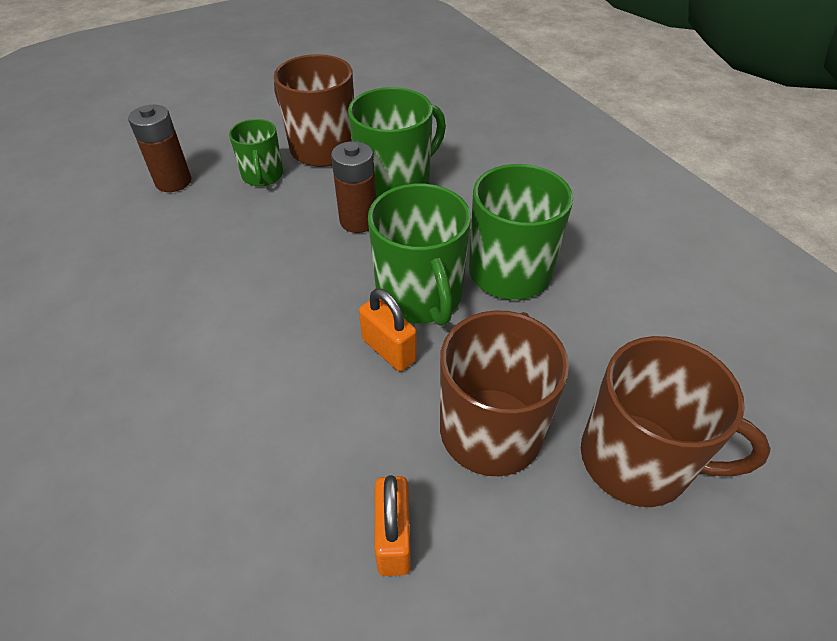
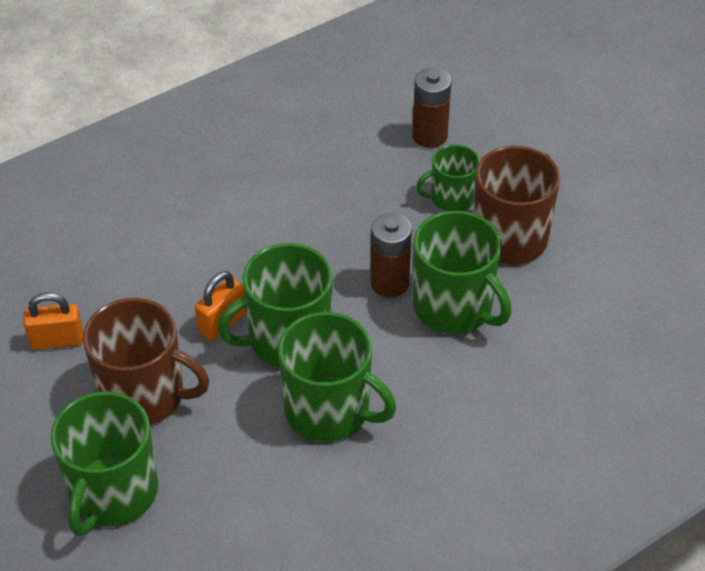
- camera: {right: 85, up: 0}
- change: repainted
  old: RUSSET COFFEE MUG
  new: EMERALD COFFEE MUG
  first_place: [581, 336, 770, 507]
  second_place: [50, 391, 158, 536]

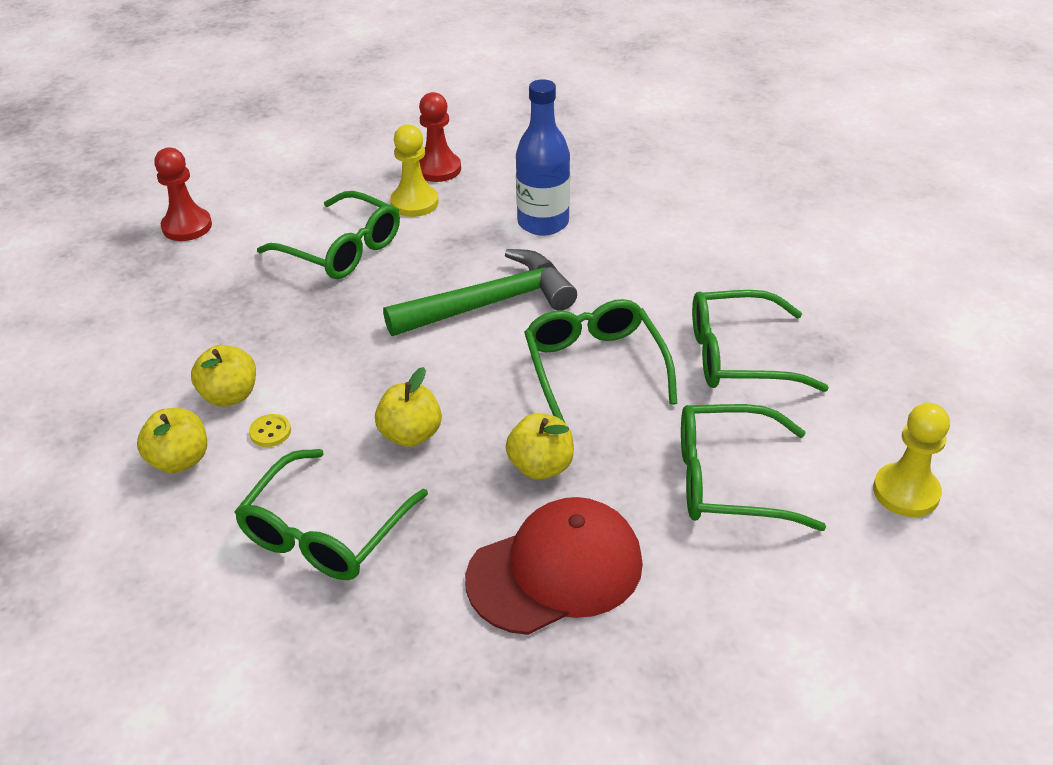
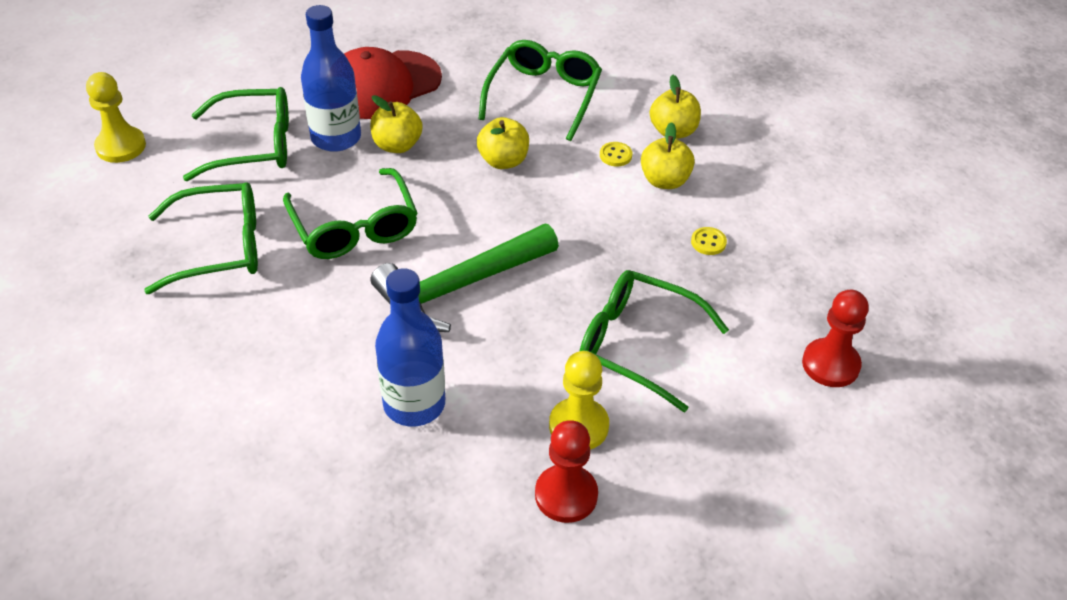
- camera: {right: 170, up: 5}
- change: new
  new: COBALT BOTTLE
  second_place: [301, 5, 361, 152]
- change: new
  new: GOLDEN BUTTON
  second_place: [691, 227, 727, 255]

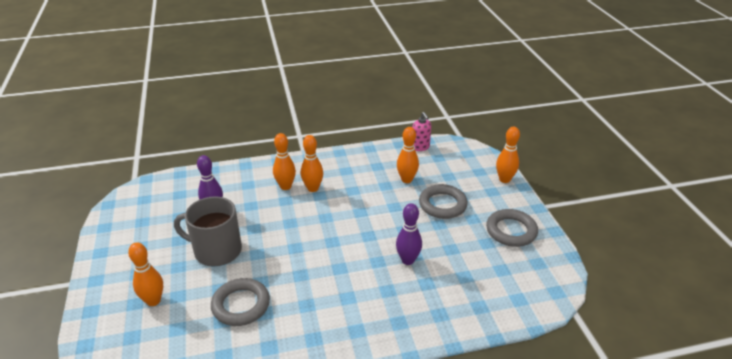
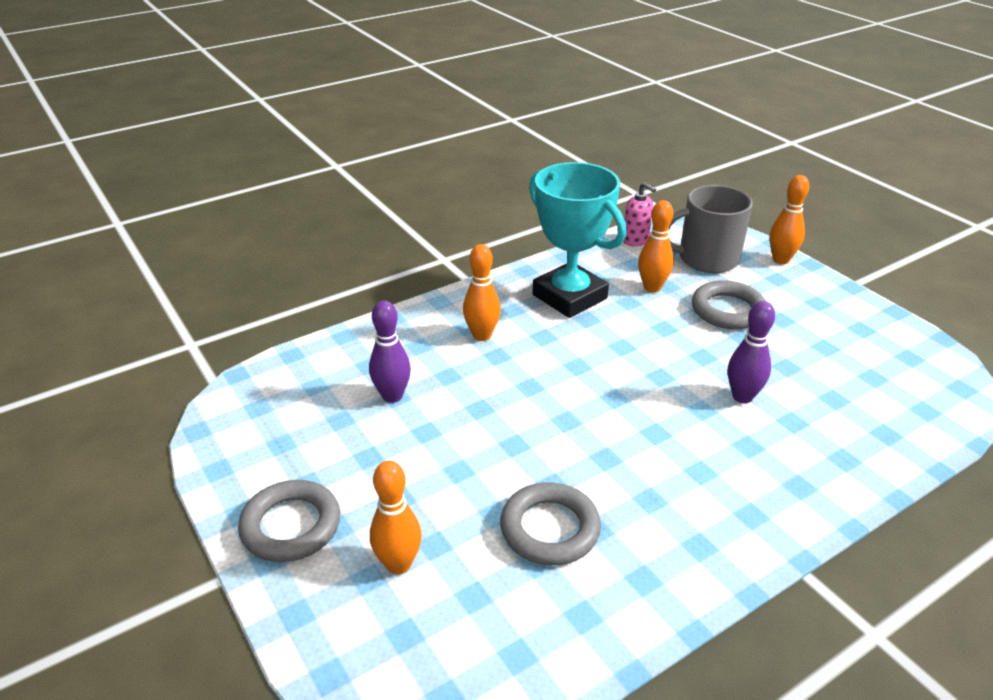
- camera: {right: -20, up: 0}
- change: gone
  old: BRIGHT ORANGE SKITTLE
  first_place: [301, 135, 323, 192]
- change: shifted
  old: ASH-GREY COFFEE MUG
  first_place: [174, 196, 242, 266]
  second_place: [668, 185, 753, 273]
- change: shifted
  old: ASH-GREY RING
  first_place: [486, 209, 538, 247]
  second_place: [238, 480, 340, 562]
- change: new
  new: TEAL PRIZE CUP
  second_place: [529, 162, 626, 318]

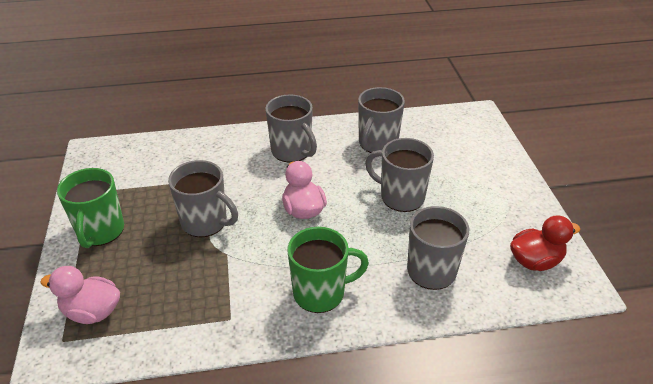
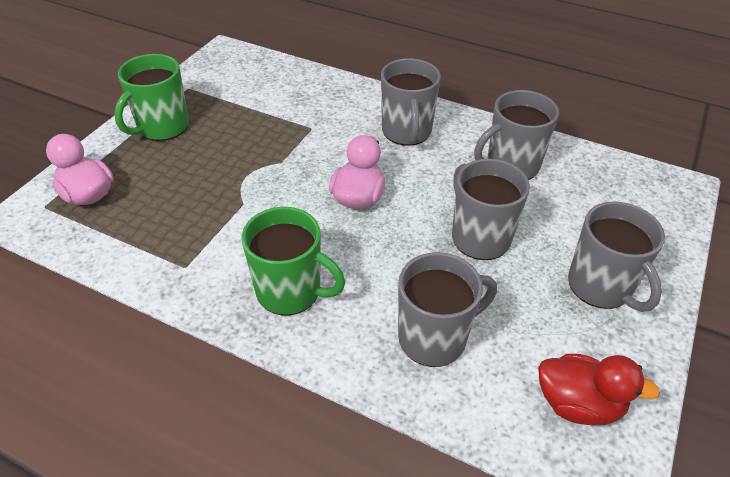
- camera: {right: 35, up: 5}
- change: shifted
  old: ASH-GREY COFFEE MUG
  first_place: [168, 160, 238, 237]
  second_place: [568, 202, 665, 312]

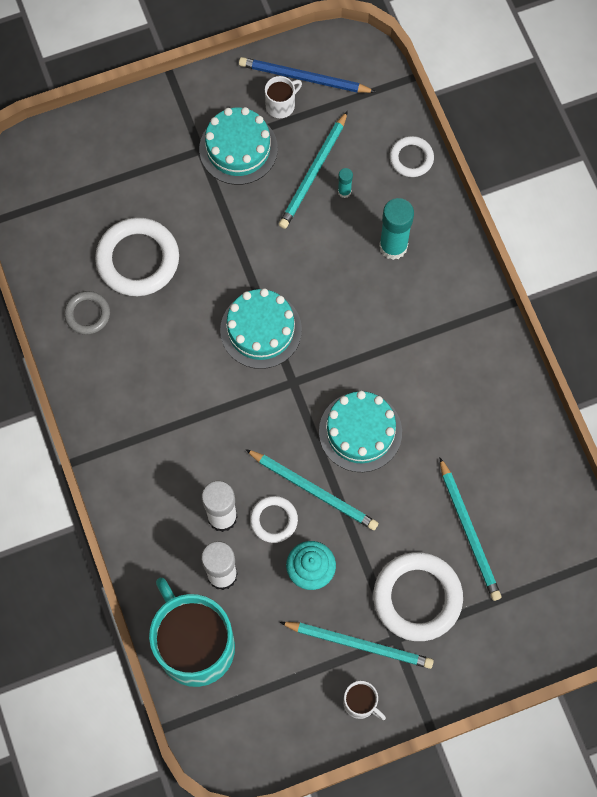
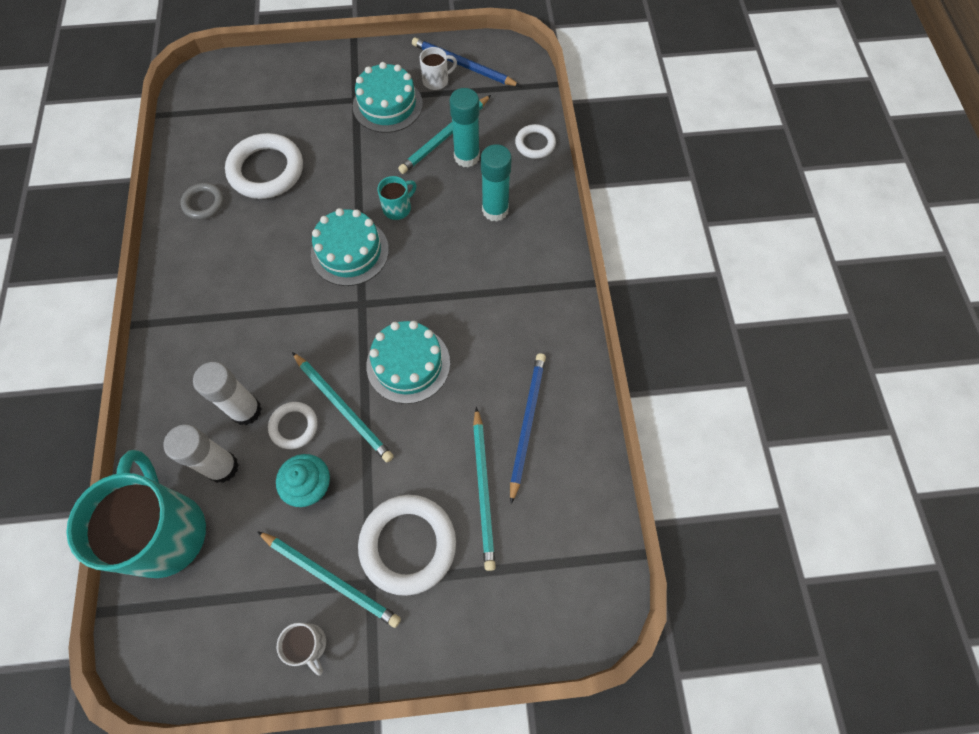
- camera: {right: 15, up: -5}
- change: scaled
  old: TEAL STICK OF GLUE
  first_place: [338, 168, 353, 198]
  second_place: [449, 88, 480, 167]
  factor: 2.08
- change: new
  new: TEAL COFFEE MUG
  second_place: [377, 176, 416, 220]
- change: new
  new: COBALT WOODEN PENCIL
  second_place: [510, 353, 546, 504]

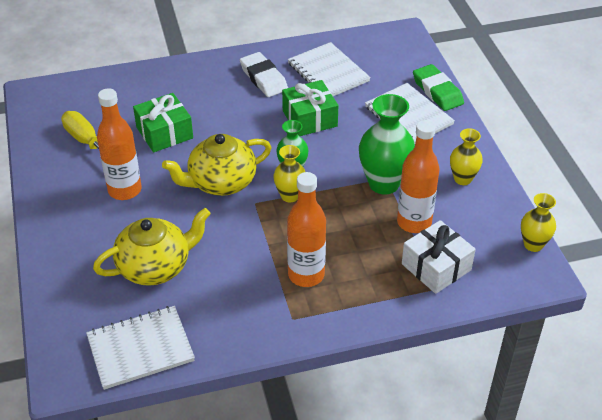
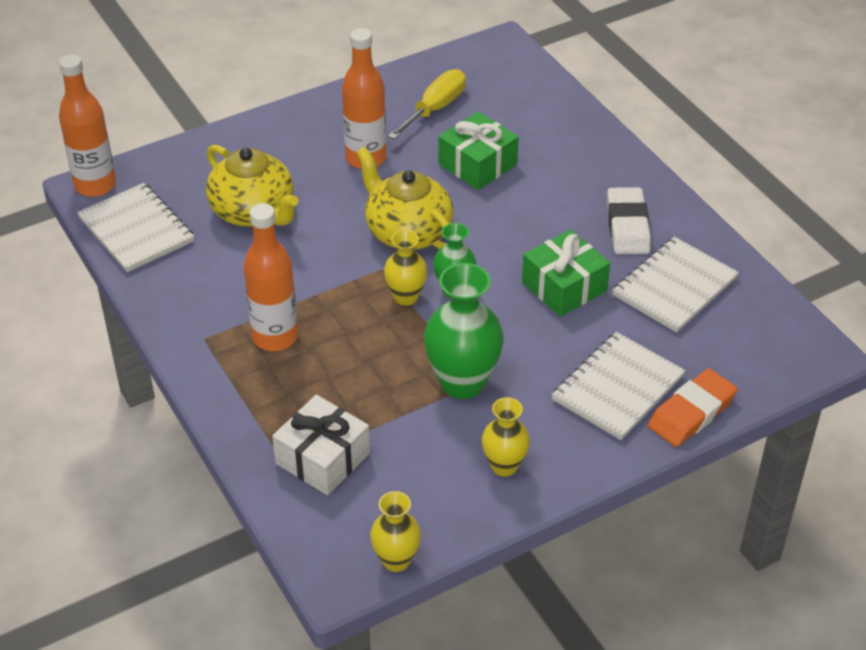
- camera: {right: 75, up: 0}
- change: rotated
  old: WHITE GUM ERASER
  first_place: [240, 52, 288, 97]
  second_place: [607, 187, 651, 254]
  degrees: -45
- change: repainted
  old: EMERALD GUM ERASER
  new: BRIGHT ORANGE GUM ERASER
  first_place: [413, 64, 464, 111]
  second_place: [648, 369, 738, 447]
- change: shifted
  old: BRIGHT ORANGE BOTTLE
  first_place: [397, 120, 440, 233]
  second_place: [59, 54, 116, 197]

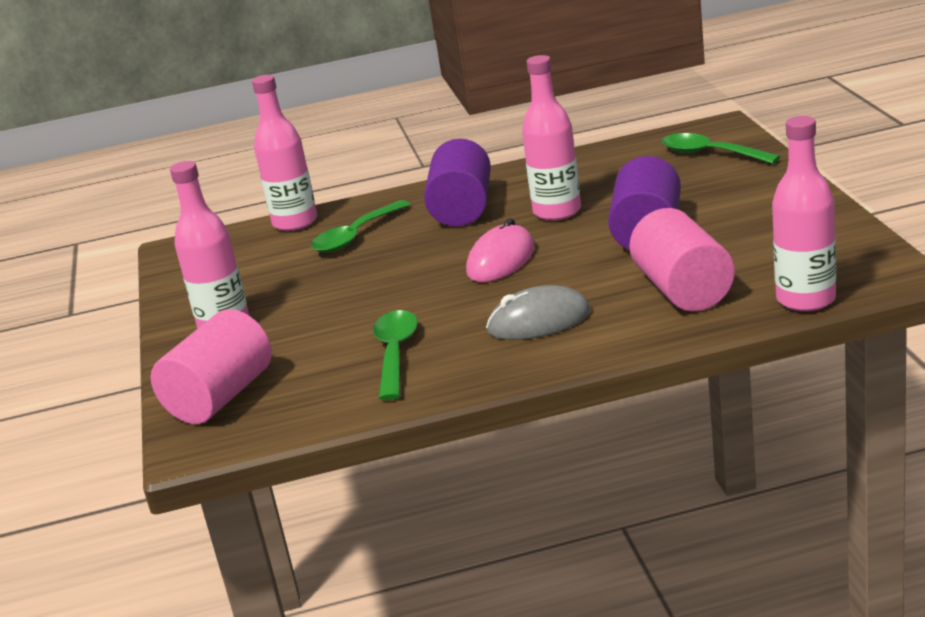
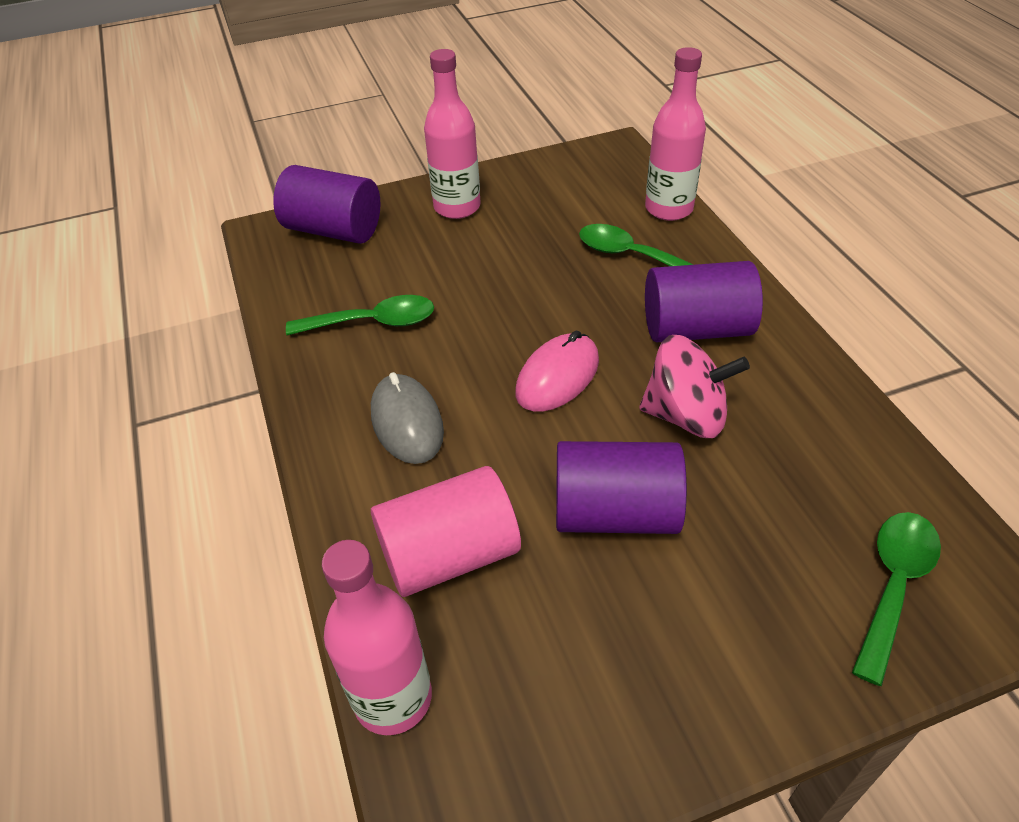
- camera: {right: 80, up: 20}
- change: swapped
  old: ROSY BOTTLE
  new: ROSY TOY TOP
  first_place: [522, 55, 581, 221]
  second_place: [639, 335, 750, 438]
- change: rotated
  old: ROSY COMPUTER MOUSE
  first_place: [466, 218, 535, 282]
  second_place: [515, 331, 599, 412]
  degrees: -75
- change: repainted
  old: ROSY CYLINDER SHAPE
  new: PURPLE CYLINDER SHAPE
  first_place: [151, 309, 272, 424]
  second_place: [273, 165, 380, 244]

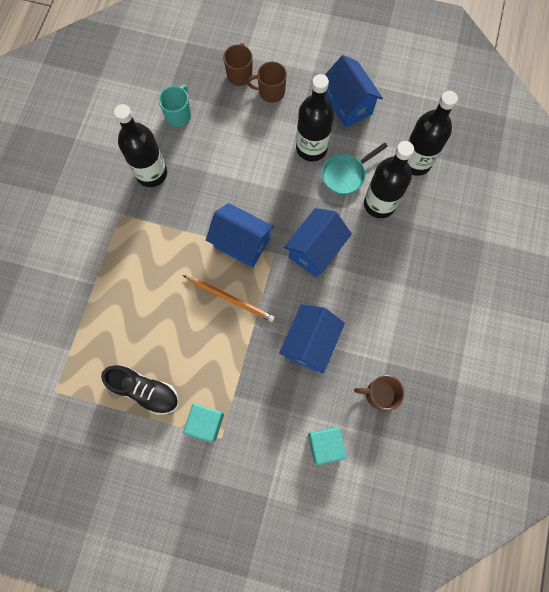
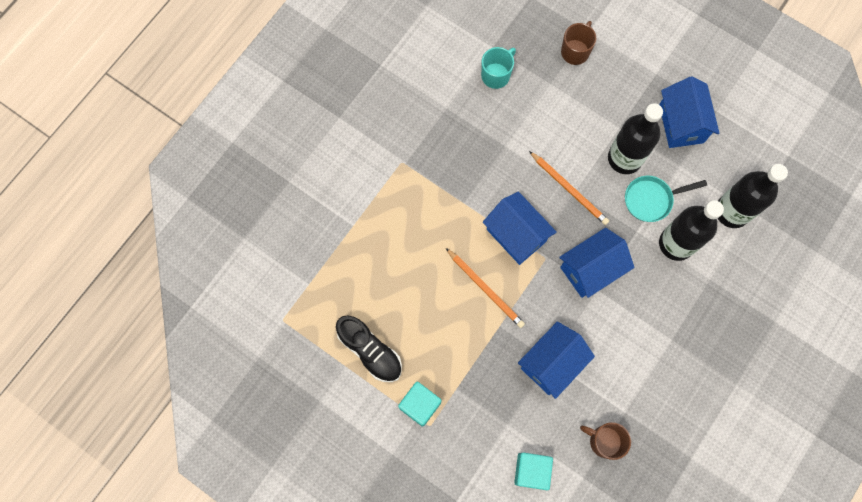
- camera: {right: 20, up: 0}
- change: gone
  old: RUSSET COFFEE MUG
  first_place: [247, 62, 287, 103]
- change: gone
  old: JET-BLACK BOTTLE
  first_place: [114, 104, 167, 187]
- change: new
  new: BRIGHT ORANGE WOODEN PENCIL
  second_place: [529, 151, 609, 225]

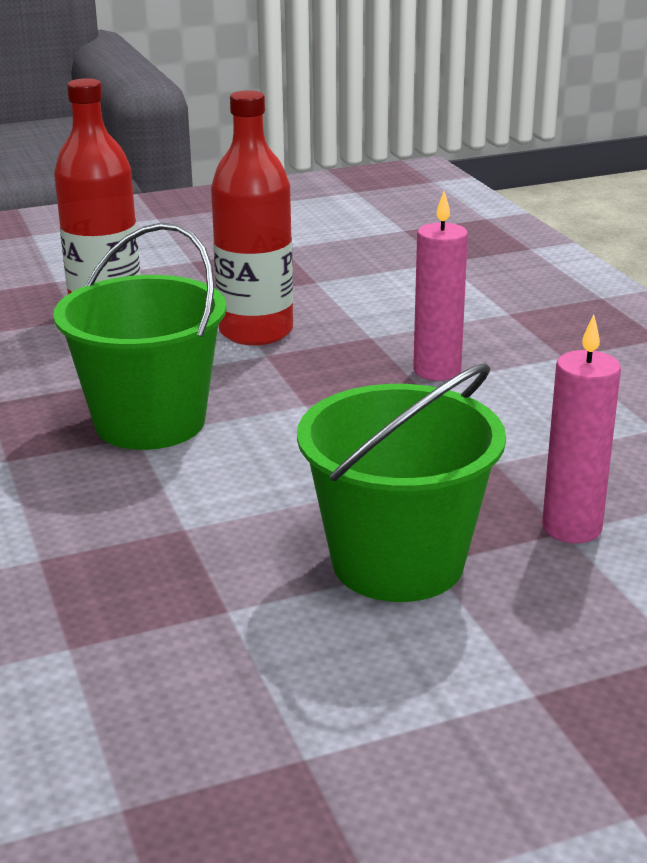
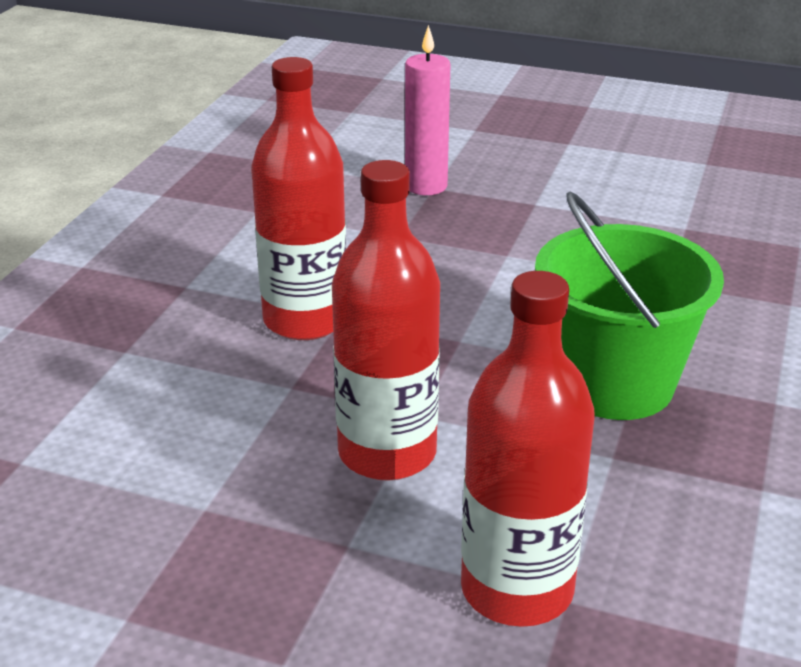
- camera: {right: -140, up: 5}
- change: swapped
  old: ROSY PILLAR CANDLE
  new: SCARLET BOTTLE
  first_place: [413, 191, 468, 381]
  second_place: [251, 57, 346, 340]
- change: gone
  old: EMERALD BUCKET
  first_place: [297, 363, 506, 602]

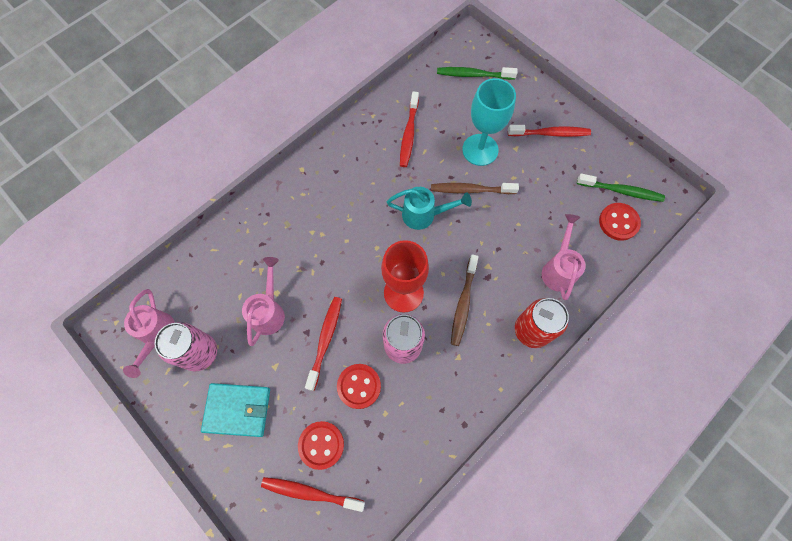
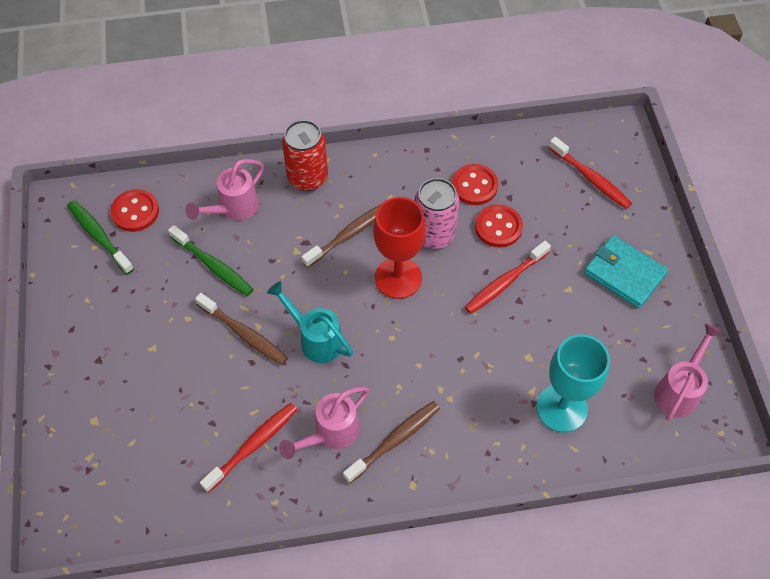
- camera: {right: -145, up: -10}
- change: shifted
  old: EMERALD TOOTHBRUSH
  first_place: [437, 67, 518, 80]
  second_place: [168, 225, 254, 296]
- change: shifted
  old: TEAL WINE GLASS
  first_place: [462, 78, 516, 166]
  second_place: [536, 334, 610, 432]
- change: gone
  old: SCARLET TOOTHBRUSH
  first_place: [508, 125, 591, 137]
- change: shifted
  old: ROSY WATERING POT
  first_place: [242, 257, 285, 346]
  second_place: [279, 386, 369, 459]
- change: gone
  old: ROSY SODA CAN
  first_place: [154, 322, 217, 372]
- change: shifted
  old: SCARLET BUTTON
  first_place: [298, 421, 344, 470]
  second_place: [452, 164, 498, 205]
- change: new
  new: RUSSET TOOTHBRUSH
  second_place: [343, 401, 440, 483]

